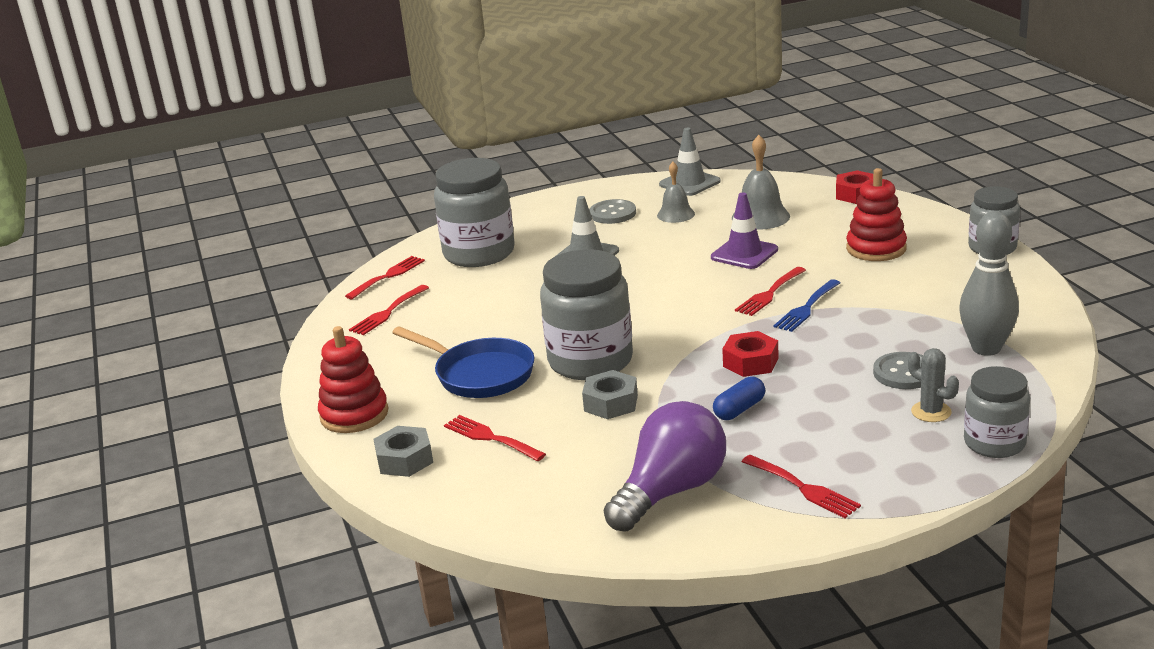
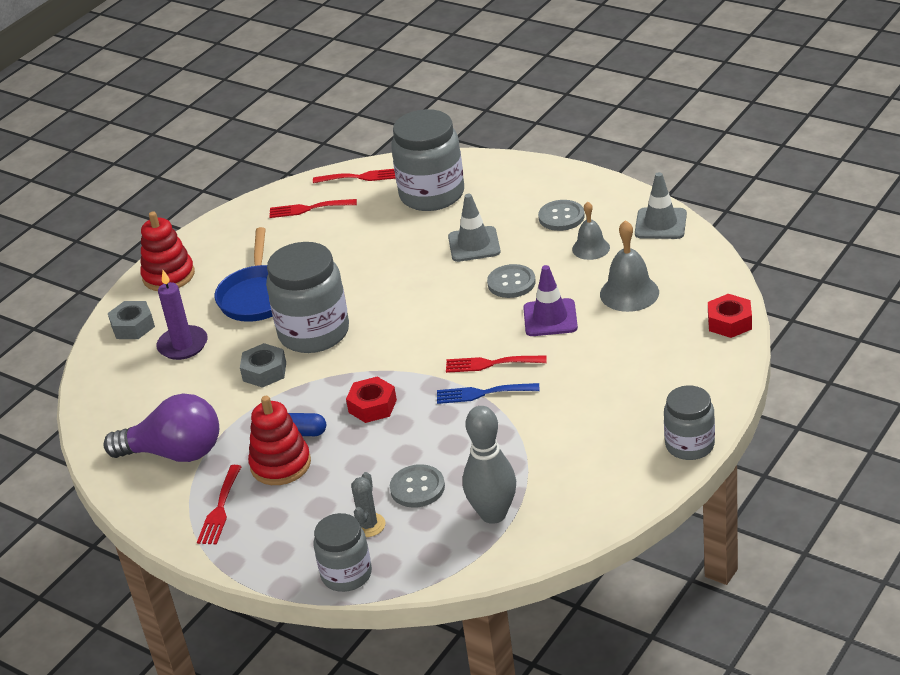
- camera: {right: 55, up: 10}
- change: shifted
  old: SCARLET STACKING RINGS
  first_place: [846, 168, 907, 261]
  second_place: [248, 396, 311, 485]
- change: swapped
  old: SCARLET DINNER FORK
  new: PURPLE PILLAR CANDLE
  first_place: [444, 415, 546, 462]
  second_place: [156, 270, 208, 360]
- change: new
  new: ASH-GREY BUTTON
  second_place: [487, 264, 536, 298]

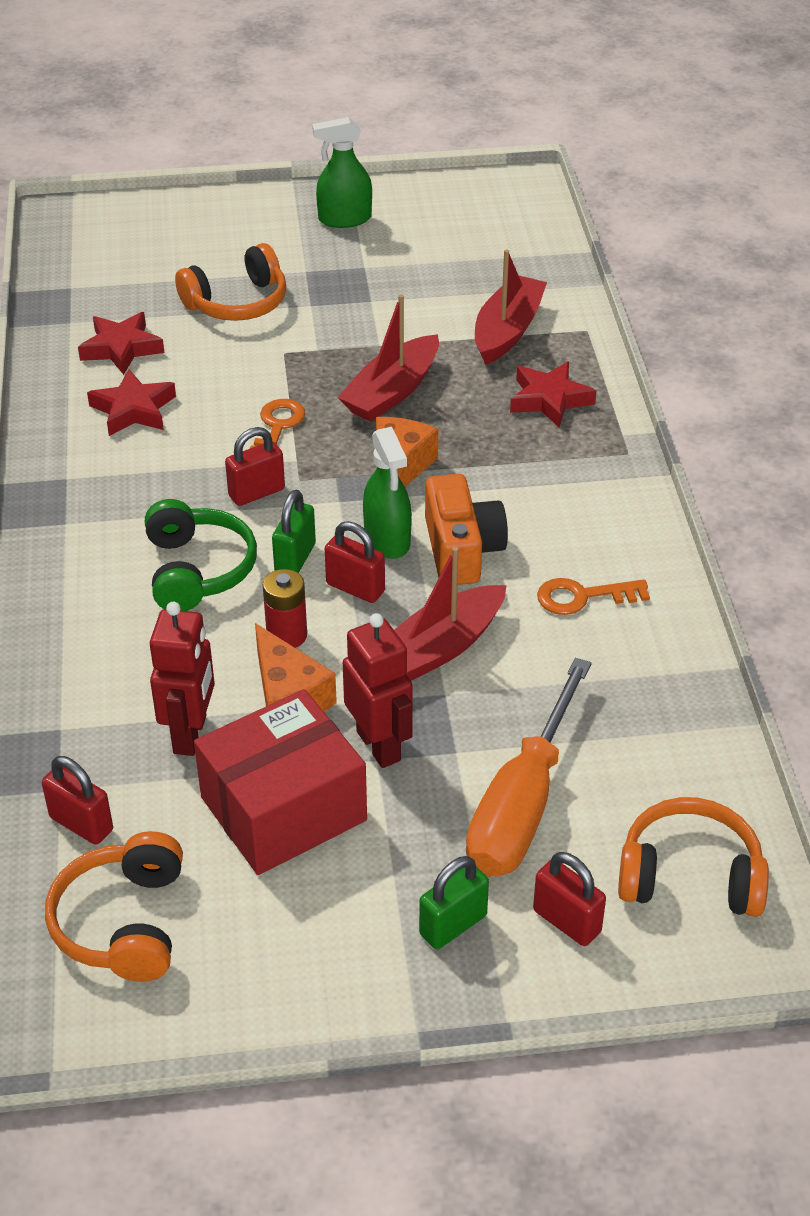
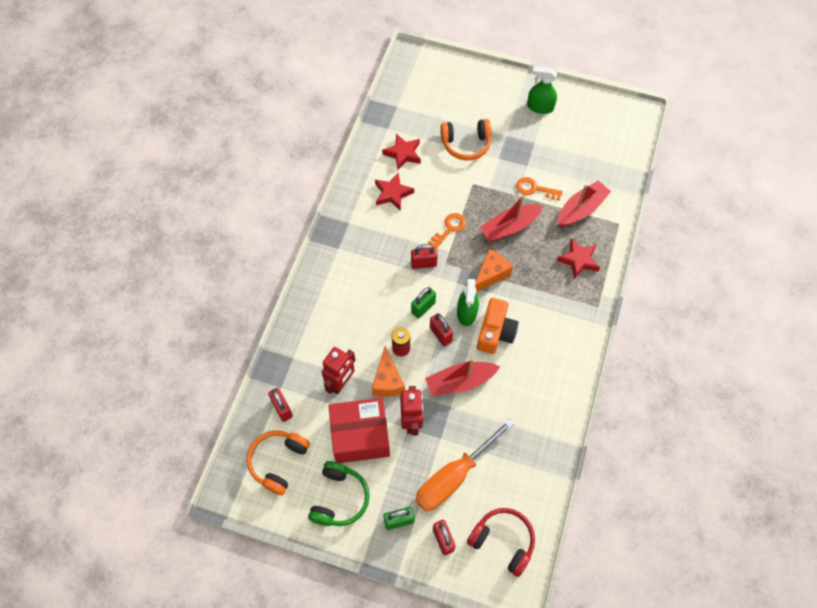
- camera: {right: 25, up: 20}
- change: shifted
  old: EMERALD HEADSET
  first_place: [145, 499, 257, 611]
  second_place: [308, 461, 370, 526]
- change: shifted
  old: BRIGHT ORANGE LATCHKEY
  first_place: [537, 578, 650, 615]
  second_place: [516, 177, 563, 201]
- change: repainted
  old: BRIGHT ORANGE HEADSET
  new: SCARLET HEADSET
  first_place: [618, 797, 769, 917]
  second_place: [467, 508, 535, 577]

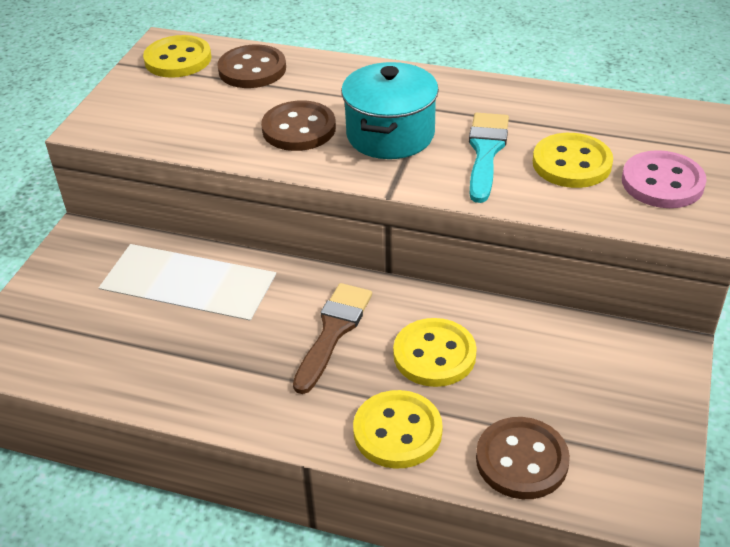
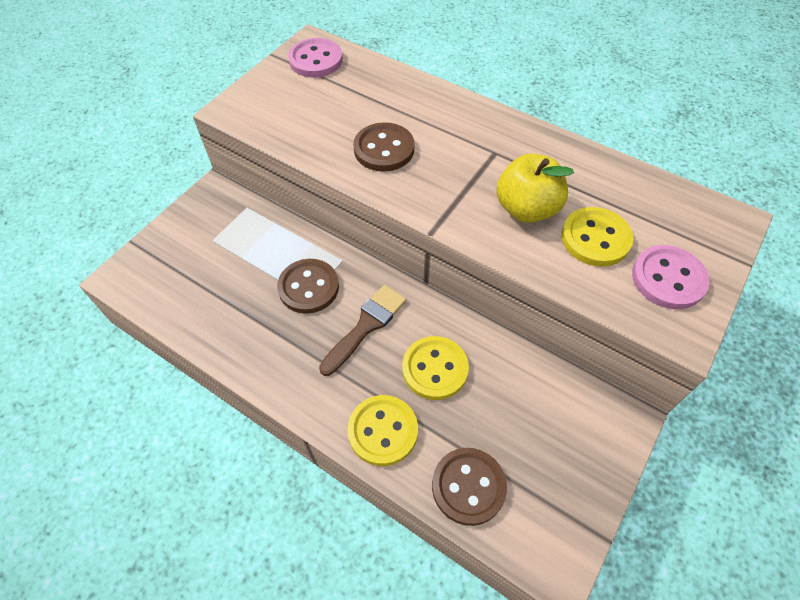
- camera: {right: 15, up: 15}
- change: repainted
  old: GOLDEN BUTTON
  new: ROSY BUTTON
  first_place: [143, 35, 212, 78]
  second_place: [288, 38, 343, 77]
- change: shifted
  old: RUSSET BUTTON
  first_place: [217, 44, 286, 88]
  second_place: [277, 259, 339, 314]
- change: gone
  old: TEAL POT
  first_place: [341, 62, 439, 159]
- change: swapped
  old: TEAL PAINTBRUSH
  new: GOLDEN APPLE FRUIT
  first_place: [469, 113, 509, 203]
  second_place: [496, 153, 574, 223]

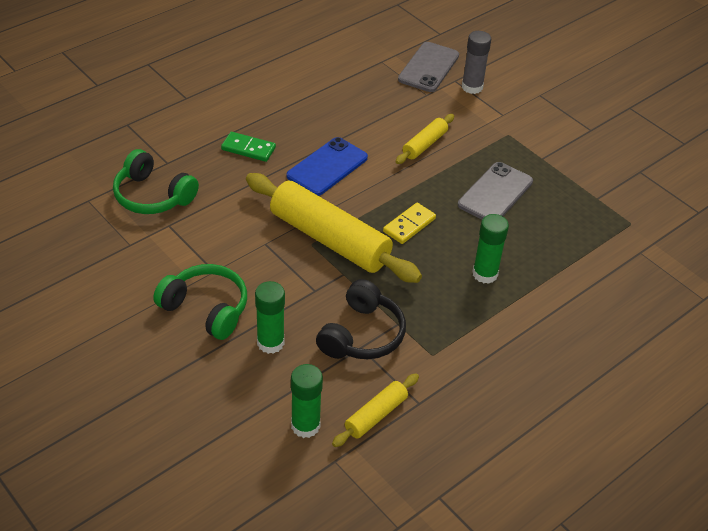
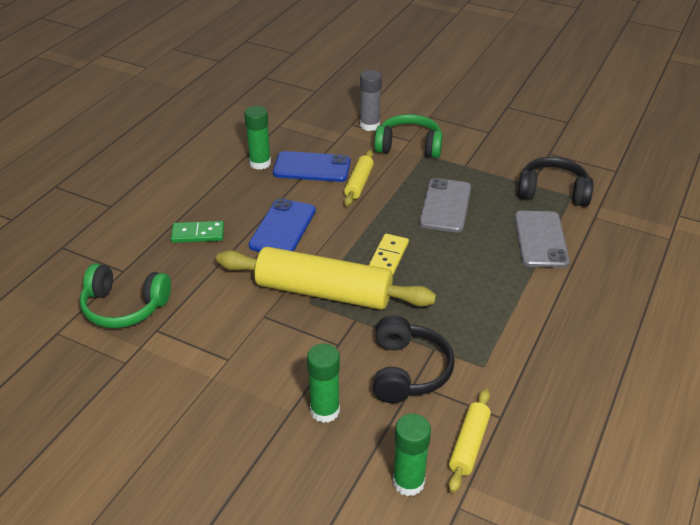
- camera: {right: -20, up: -5}
- change: shifted
  old: ASH-GREY PHONE
  first_place: [398, 42, 459, 92]
  second_place: [514, 211, 570, 268]
- change: shifted
  old: EMERALD STICK OF GLUE
  first_place: [472, 214, 509, 284]
  second_place: [244, 106, 271, 170]
- change: shifted
  old: EMERALD HEADSET
  first_place: [153, 264, 247, 340]
  second_place: [374, 114, 443, 158]
- change: new
  new: COBALT PHONE
  second_place: [273, 151, 351, 182]
- change: new
  new: JET-BLACK HEADSET
  second_place: [518, 157, 593, 207]

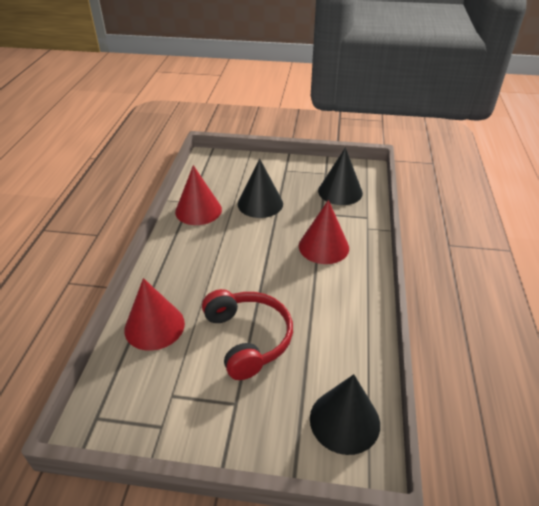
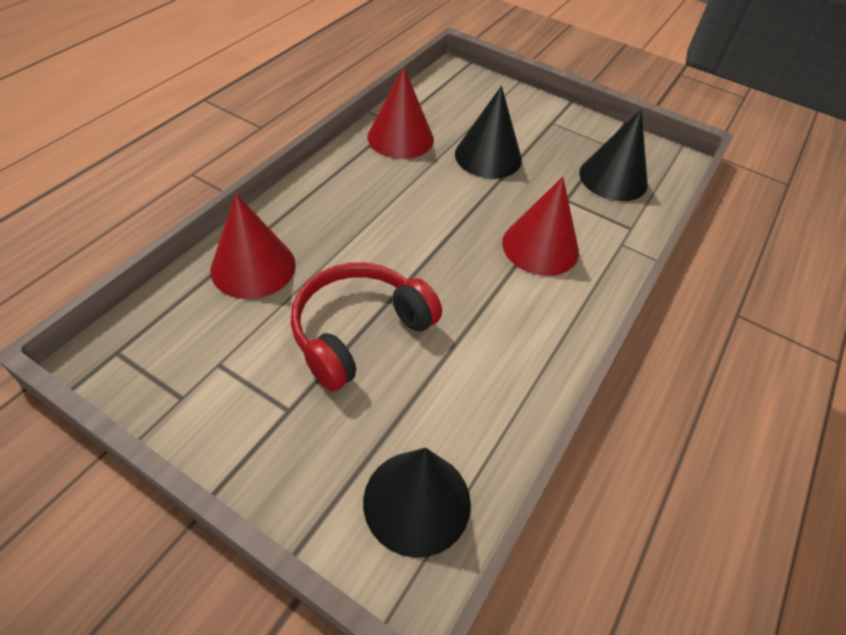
- camera: {right: 20, up: 10}
- change: rotated
  old: SCARLET HEADSET
  first_place: [202, 289, 293, 380]
  second_place: [291, 263, 442, 391]
  degrees: -135

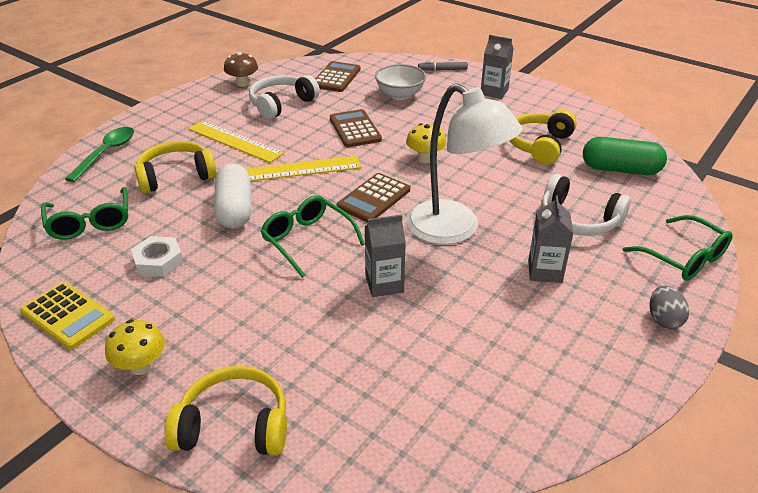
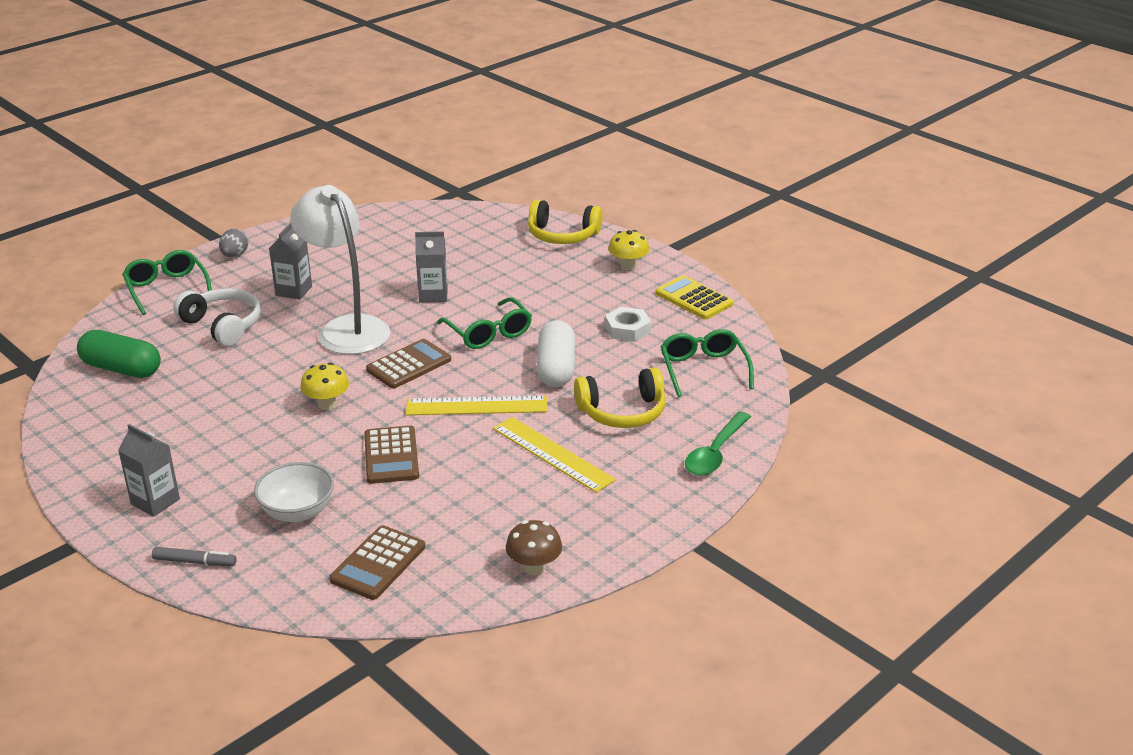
- camera: {right: -170, up: -5}
- change: gone
  old: WHITE HEADSET
  first_place: [249, 75, 320, 120]
- change: gone
  old: GOLDEN HEADSET
  first_place: [510, 110, 577, 165]

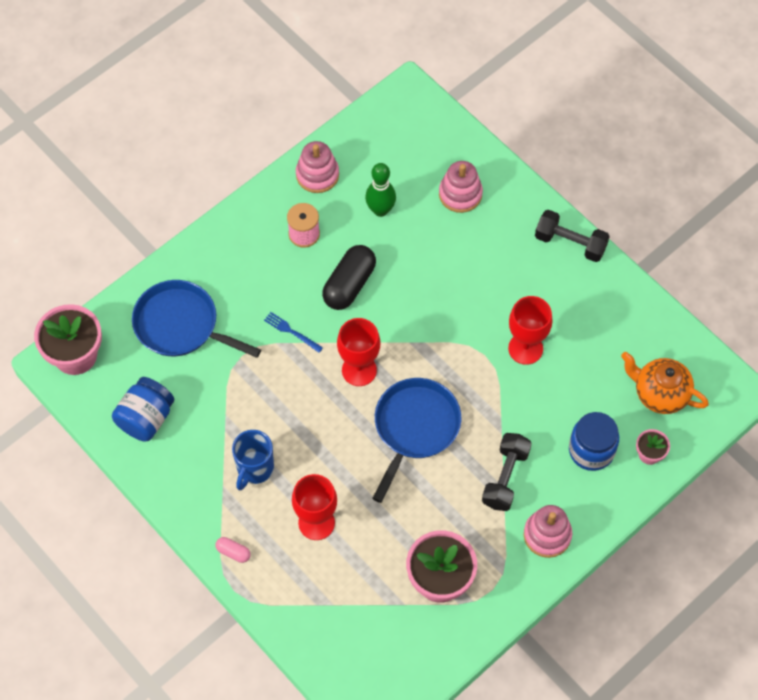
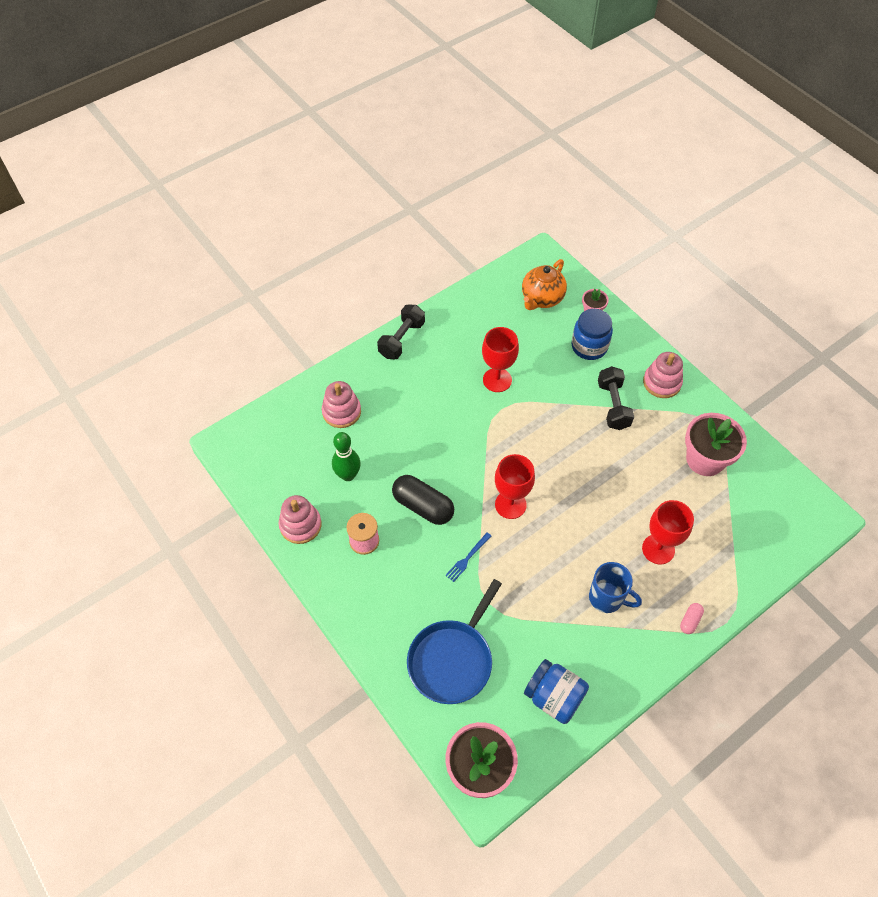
- camera: {right: -85, up: -5}
- change: gone
  old: COBALT PAN
  first_place: [372, 378, 461, 503]
- change: rotated
  old: JET-BLACK FREE WEIGHT
  first_place: [482, 433, 532, 511]
  second_place: [598, 366, 634, 430]
  degrees: 60

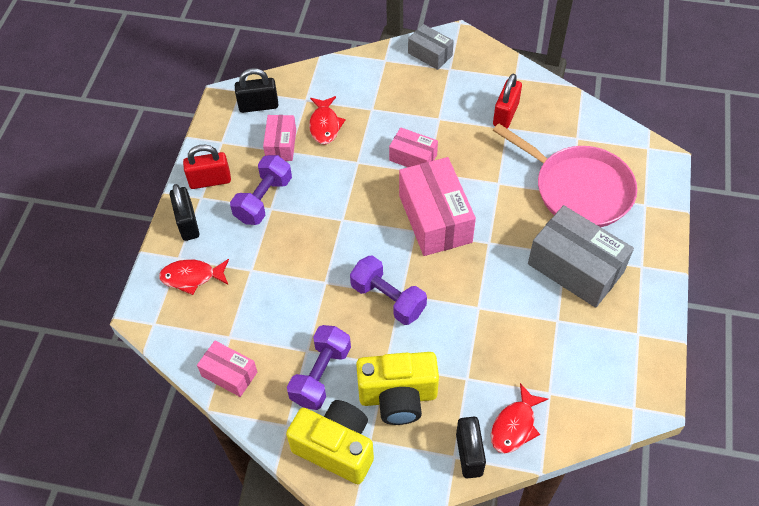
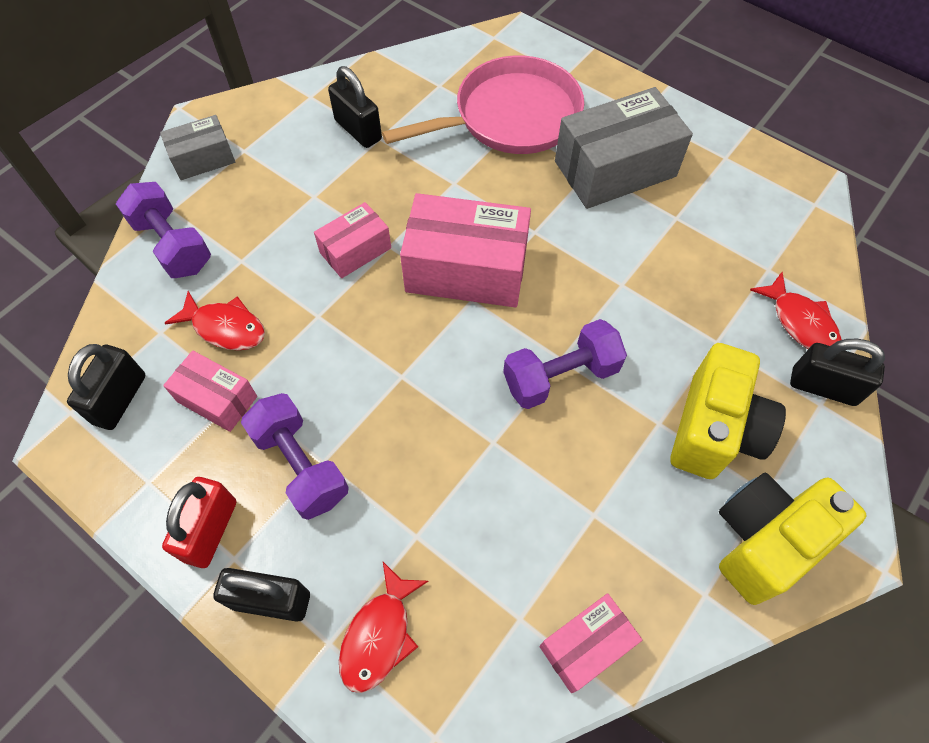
- camera: {right: -65, up: 5}
- change: repainted
  old: SCARLET PADLOCK
  new: JET-BLACK PADLOCK
  first_place: [493, 74, 522, 129]
  second_place: [328, 66, 382, 148]
- change: shifted
  old: PURPLE FREE WEIGHT
  first_place: [287, 325, 351, 410]
  second_place: [116, 182, 211, 278]

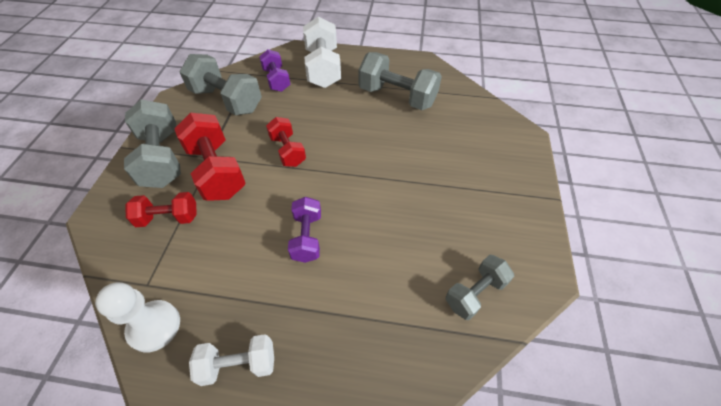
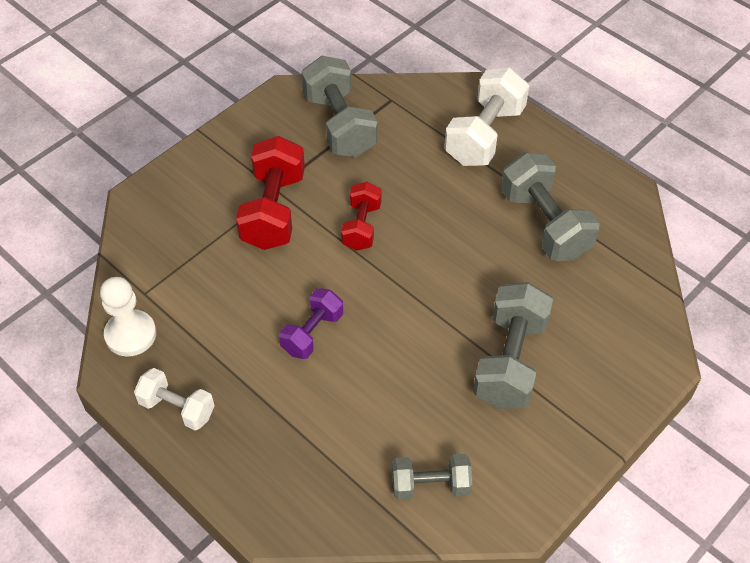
- camera: {right: 35, up: 0}
- change: gone
  old: PURPLE FREE WEIGHT
  first_place: [259, 49, 290, 92]
- change: shifted
  old: ASH-GREY FREE WEIGHT
  first_place: [124, 99, 181, 188]
  second_place: [473, 282, 553, 409]
- change: gone
  old: SCARLET FREE WEIGHT
  first_place: [125, 192, 197, 227]

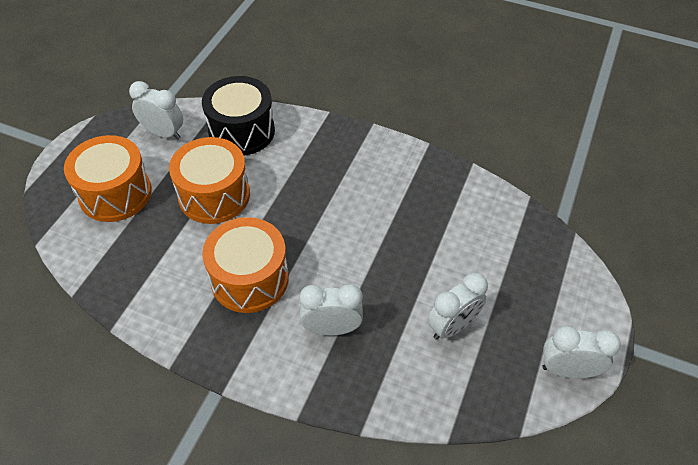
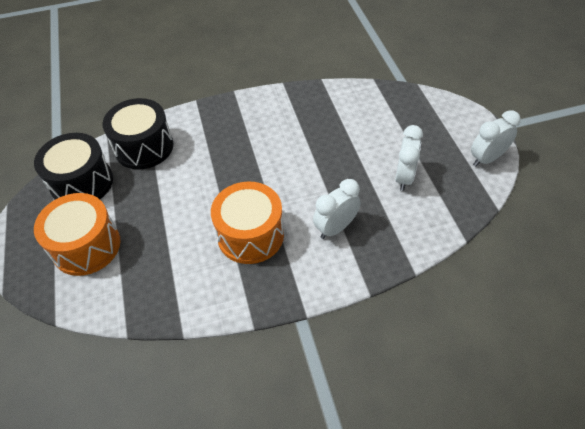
- camera: {right: -35, up: 0}
- change: swapped
  old: WHITE BEDSIDE CLOCK
  new: JET-BLACK DRUM
  first_place: [129, 81, 183, 140]
  second_place: [34, 133, 113, 200]
- change: gone
  old: BRIGHT ORANGE DRUM
  first_place: [169, 137, 250, 224]

